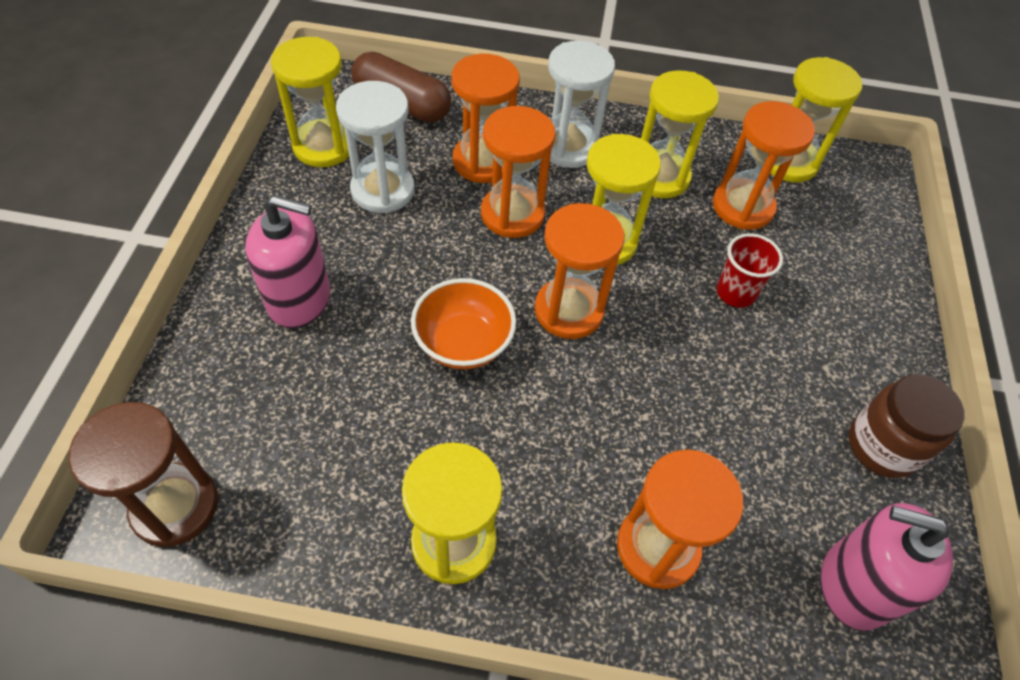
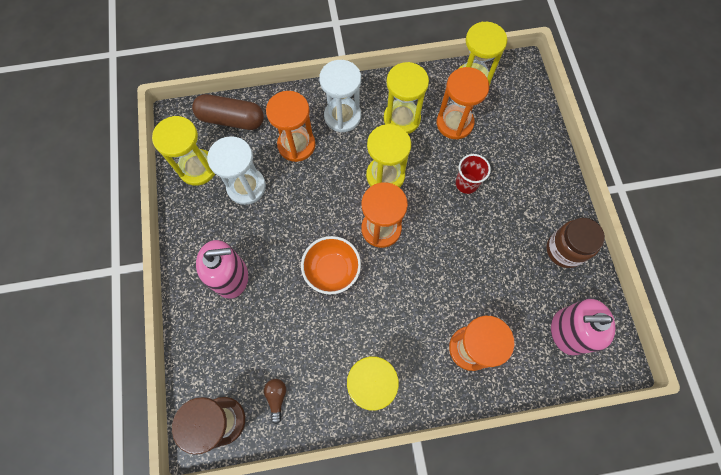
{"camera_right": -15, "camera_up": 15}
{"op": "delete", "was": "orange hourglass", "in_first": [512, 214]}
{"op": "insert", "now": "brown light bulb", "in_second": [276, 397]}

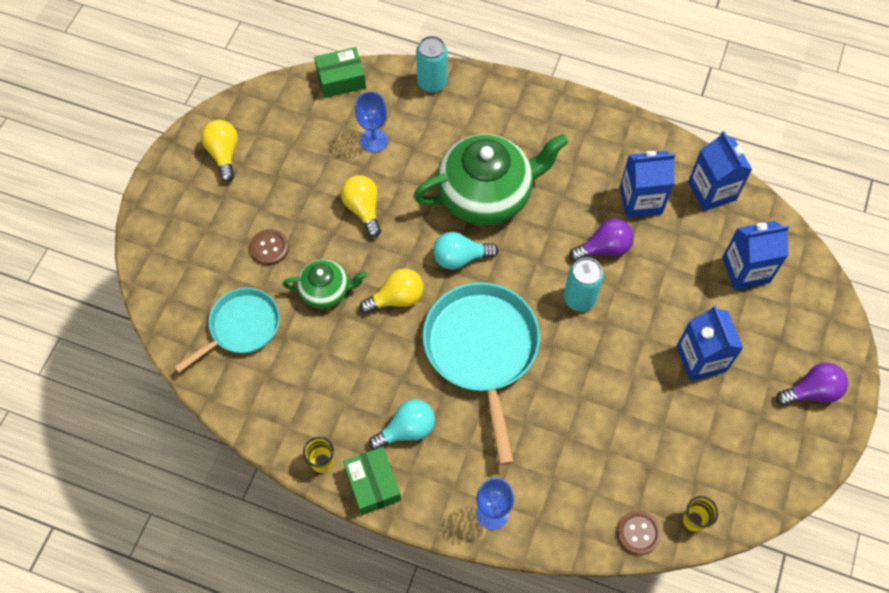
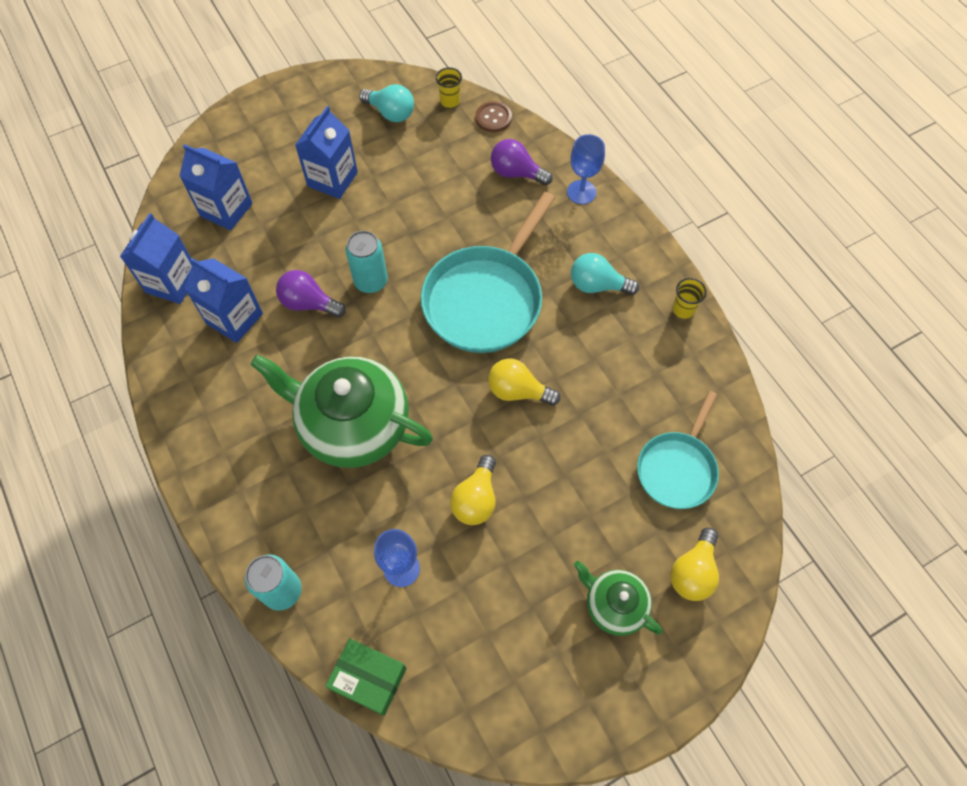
{"camera_right": -140, "camera_up": 0}
{"op": "move", "was": "yellow light bulb", "in_first": [224, 154], "in_second": [693, 572]}
{"op": "delete", "was": "brown button", "in_first": [269, 248]}
{"op": "move", "was": "turquoise light bulb", "in_first": [460, 258], "in_second": [391, 113]}
{"op": "move", "was": "green teapot", "in_first": [326, 291], "in_second": [614, 605]}
{"op": "rotate", "was": "turquoise pan", "in_first": [241, 327], "in_second": [677, 468], "clockwise": -60}
{"op": "move", "was": "purple light bulb", "in_first": [812, 391], "in_second": [516, 173]}
{"op": "delete", "was": "green box", "in_first": [373, 484]}

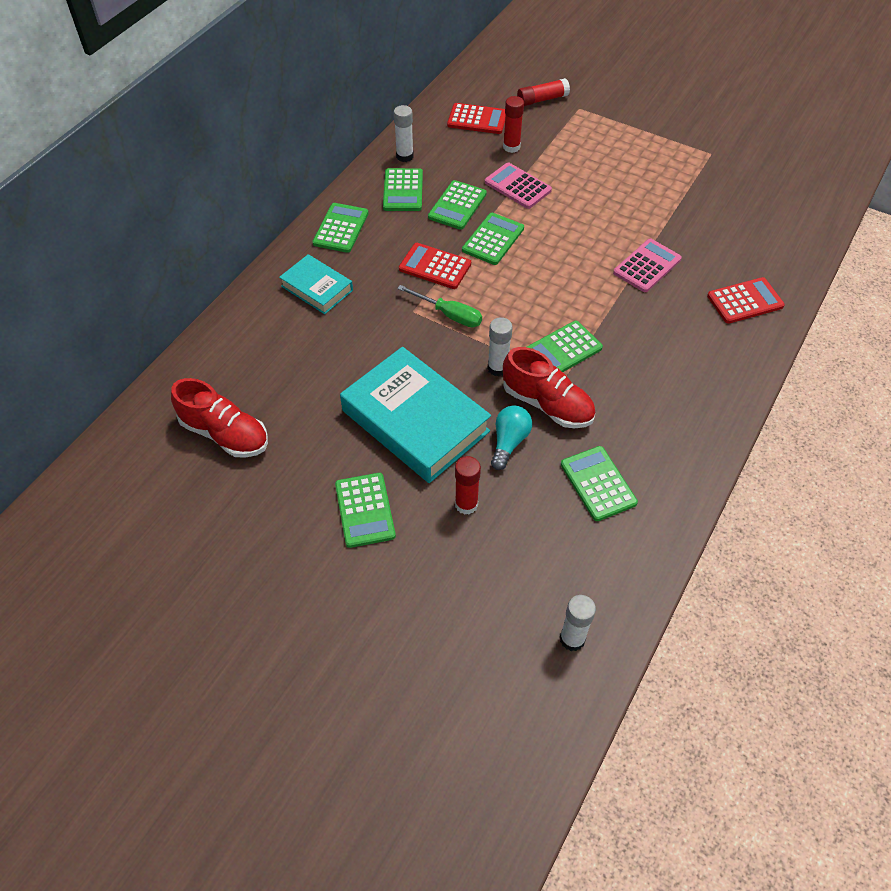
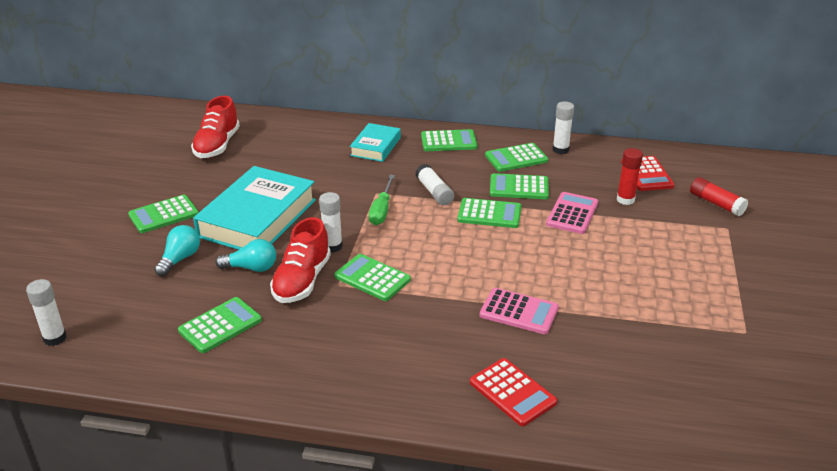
{"camera_right": 70, "camera_up": -20}
{"op": "replace", "was": "red calculator", "now": "white glue stick", "in_first": [435, 266], "in_second": [434, 192]}
{"op": "replace", "was": "red glue stick", "now": "turquoise light bulb", "in_first": [466, 504], "in_second": [180, 259]}

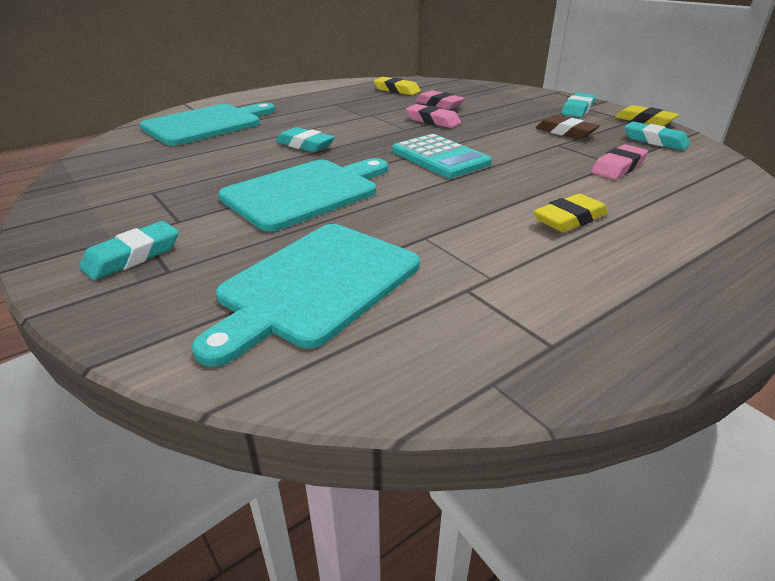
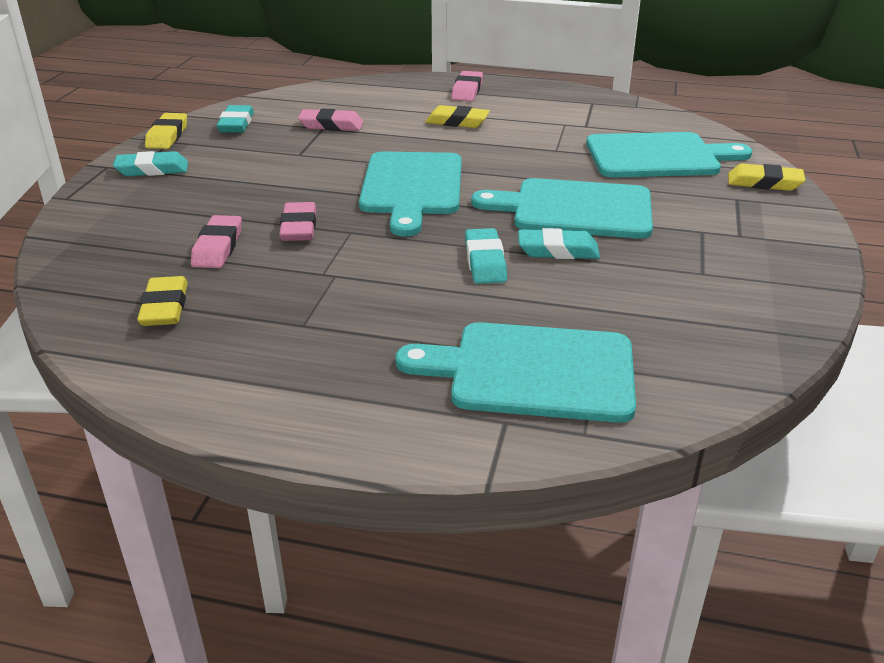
{"camera_right": -130, "camera_up": 0}
{"op": "delete", "was": "brown eraser", "in_first": [565, 132]}
{"op": "replace", "was": "turquoise calculator", "now": "turquoise cutting board", "in_first": [440, 157], "in_second": [411, 187]}
{"op": "move", "was": "turquoise eraser", "in_first": [132, 256], "in_second": [558, 250]}
{"op": "insert", "now": "pink eraser", "in_second": [467, 91]}
{"op": "insert", "now": "yellow eraser", "in_second": [764, 183]}

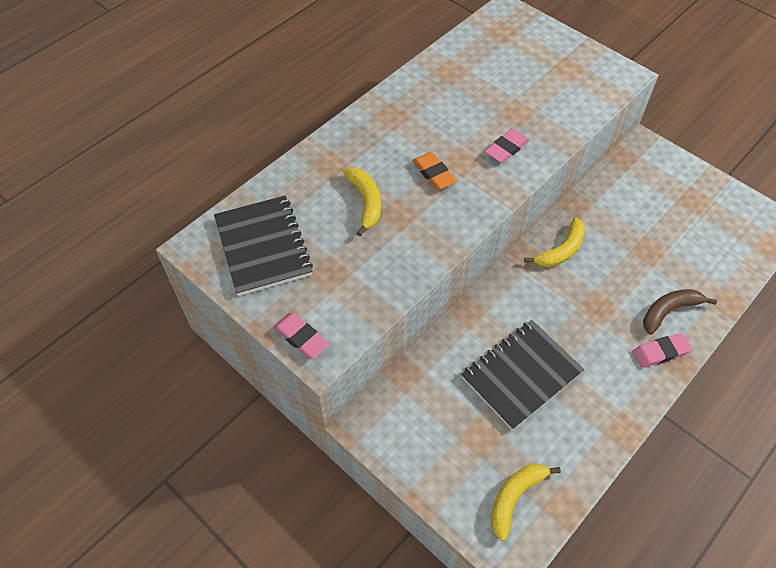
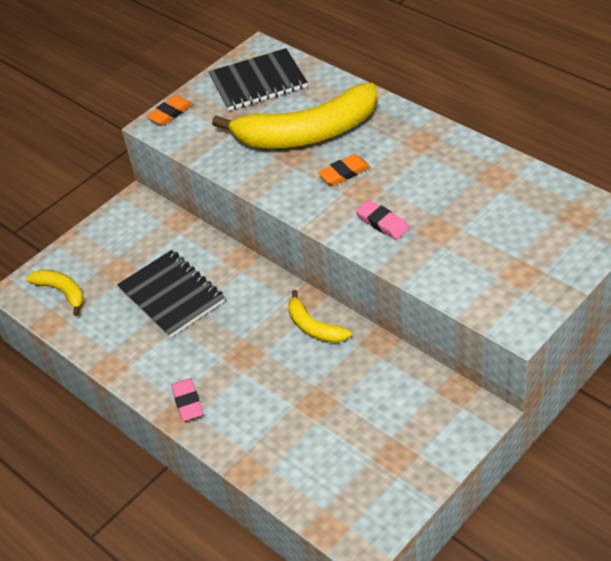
{"camera_right": 95, "camera_up": -10}
{"op": "resize", "was": "yellow banana", "in_first": [365, 202], "in_second": [307, 133], "ratio": 2.14}
{"op": "delete", "was": "brown banana", "in_first": [669, 311]}
{"op": "recolor", "was": "pink eraser", "now": "orange eraser", "in_first": [301, 338], "in_second": [170, 113]}

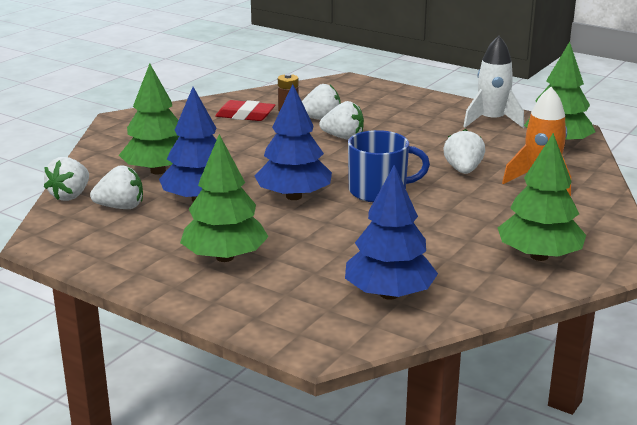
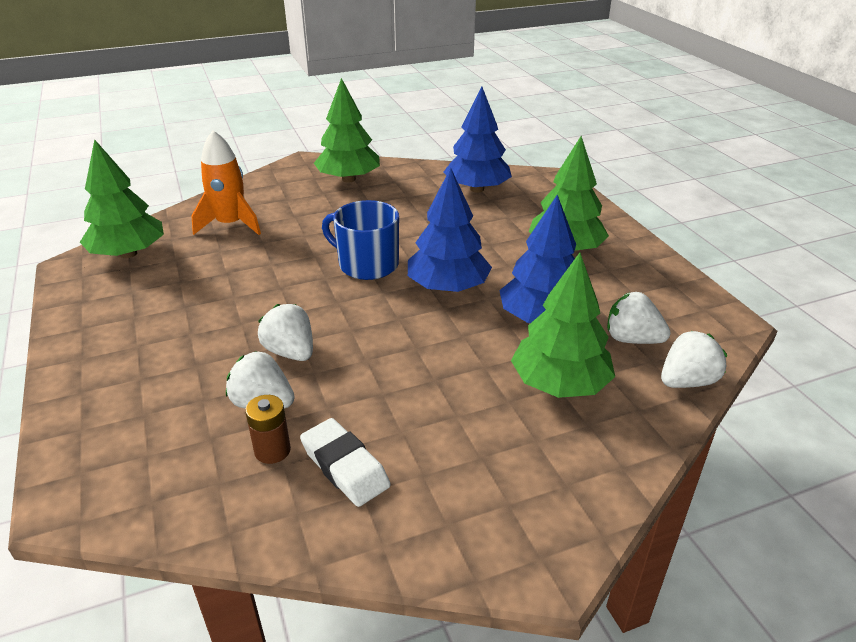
{"camera_right": -145, "camera_up": 10}
{"op": "delete", "was": "white rocket", "in_first": [491, 121]}
{"op": "recolor", "was": "red eraser", "now": "white eraser", "in_first": [245, 115], "in_second": [345, 467]}
{"op": "delete", "was": "white strawberry", "in_first": [463, 170]}

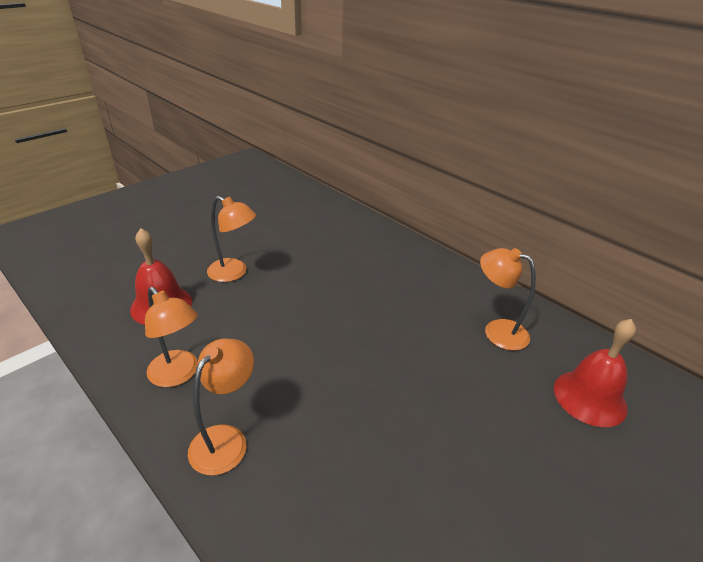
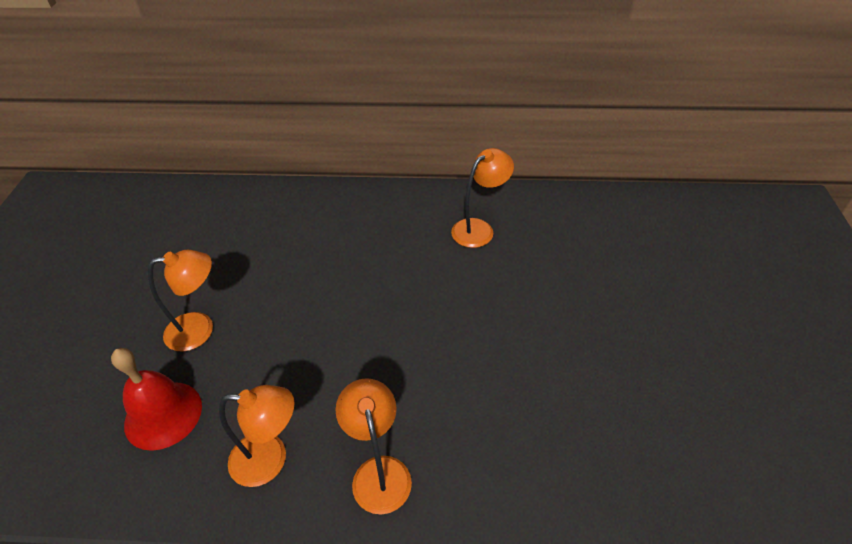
{"camera_right": -40, "camera_up": 10}
{"op": "rotate", "was": "orange lamp", "in_first": [497, 331], "in_second": [479, 228], "clockwise": 150}
{"op": "delete", "was": "red bell", "in_first": [589, 397]}

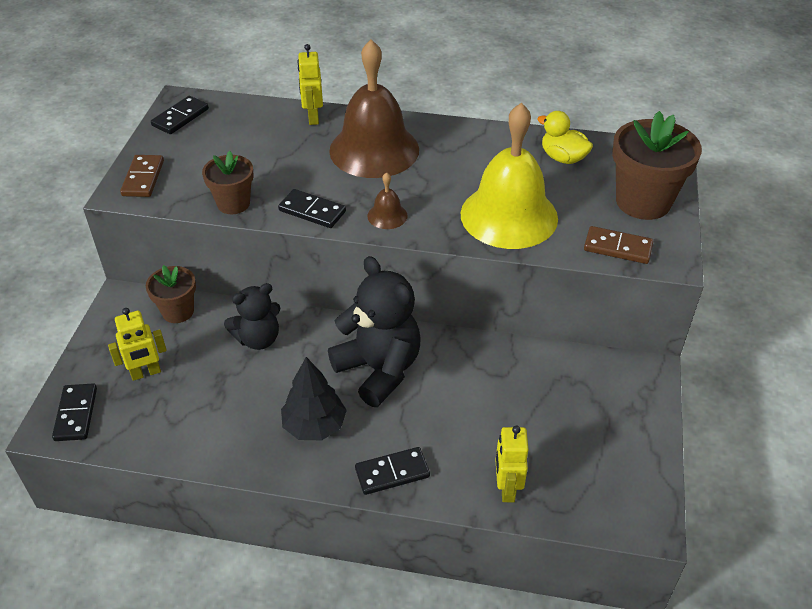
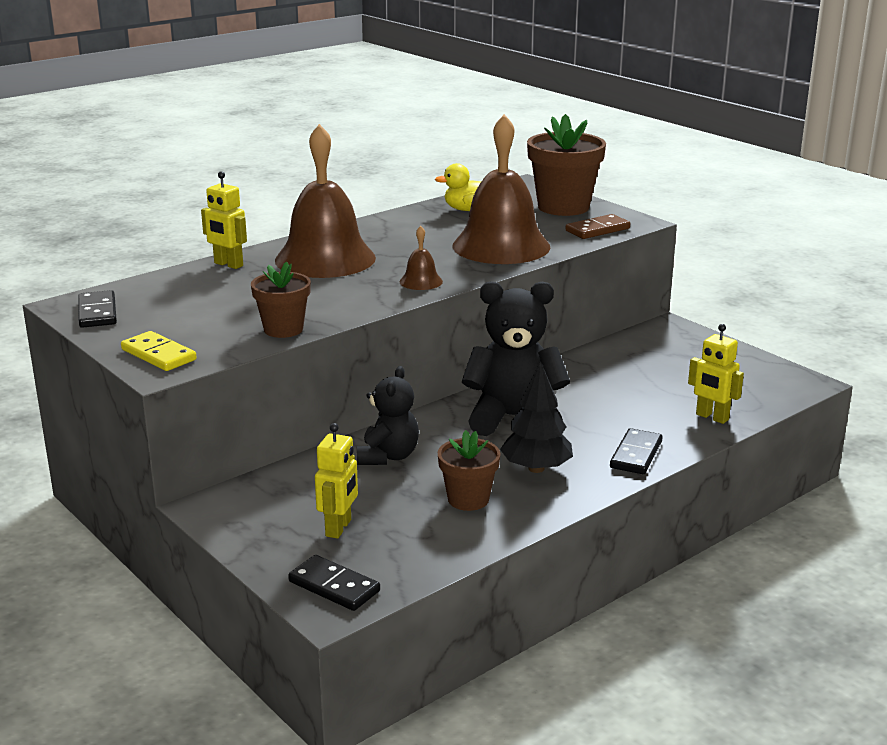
{"camera_right": -50, "camera_up": -20}
{"op": "recolor", "was": "yellow bell", "now": "brown bell", "in_first": [509, 215], "in_second": [501, 246]}
{"op": "recolor", "was": "brown domino", "now": "yellow domino", "in_first": [143, 178], "in_second": [159, 355]}
{"op": "delete", "was": "black domino", "in_first": [312, 211]}
{"op": "move", "was": "brown flower pot", "in_first": [178, 311], "in_second": [468, 499]}

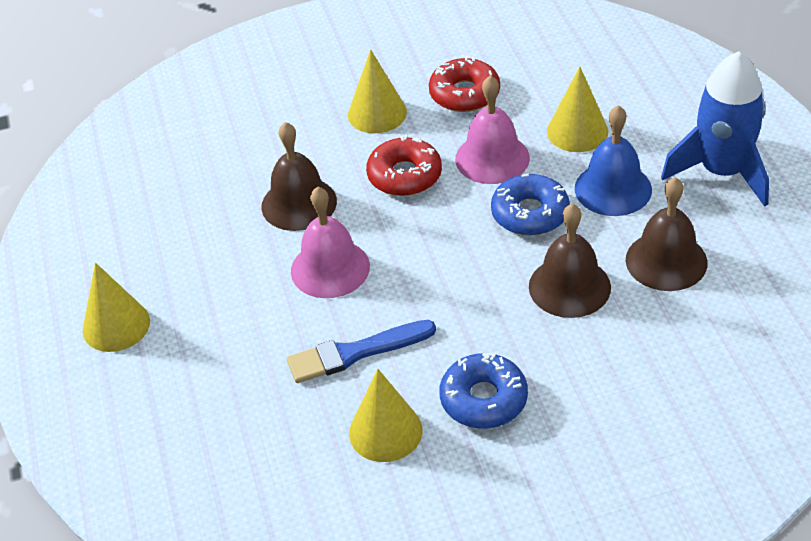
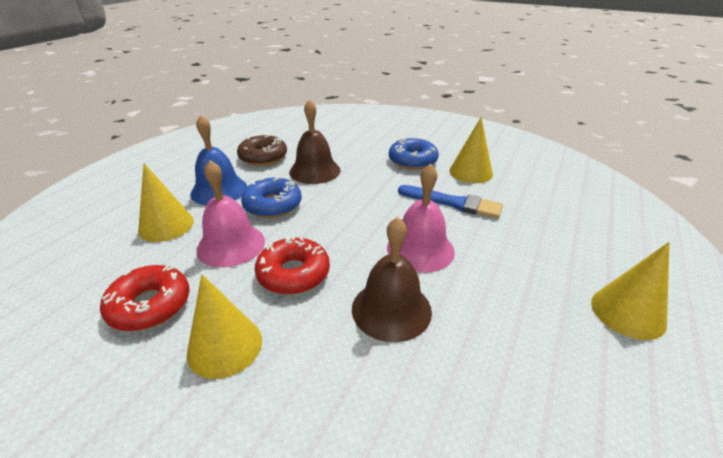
{"camera_right": -140, "camera_up": -10}
{"op": "delete", "was": "blue rocket", "in_first": [721, 172]}
{"op": "replace", "was": "brown bell", "now": "brown donut", "in_first": [666, 261], "in_second": [263, 157]}

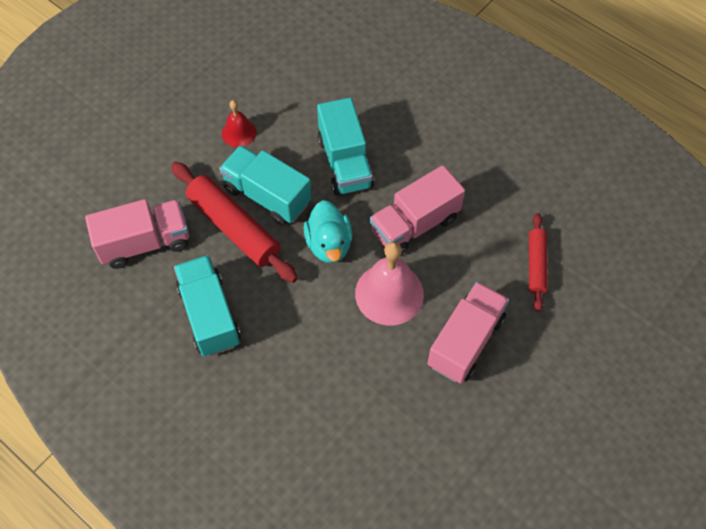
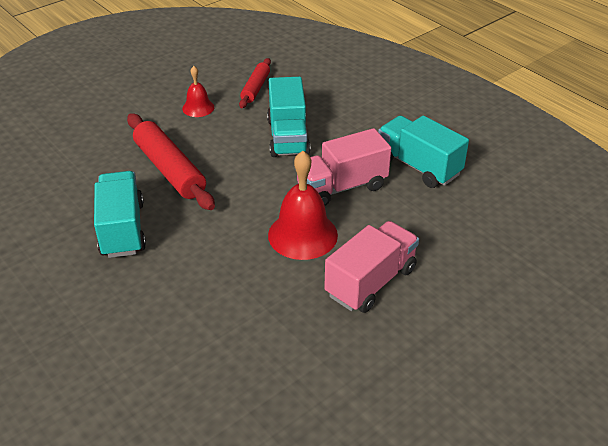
{"camera_right": 10, "camera_up": -20}
{"op": "move", "was": "turquoise truck", "in_first": [267, 196], "in_second": [418, 166]}
{"op": "delete", "was": "pink truck", "in_first": [145, 243]}
{"op": "delete", "was": "turquoise duck", "in_first": [329, 244]}
{"op": "move", "was": "red rolling pin", "in_first": [536, 265], "in_second": [255, 88]}
{"op": "recolor", "was": "pink bell", "now": "red bell", "in_first": [389, 293], "in_second": [302, 235]}

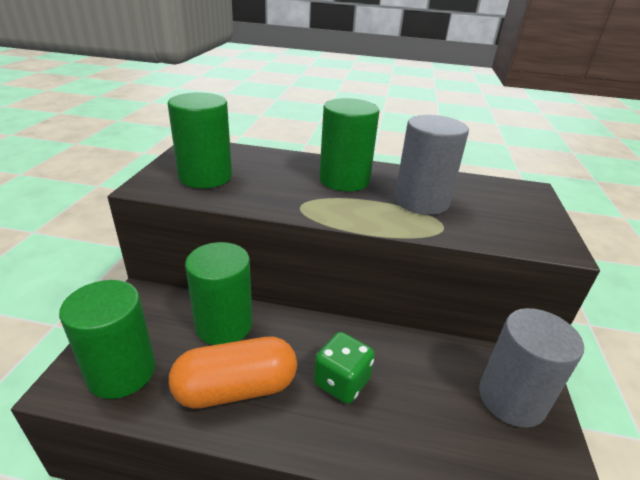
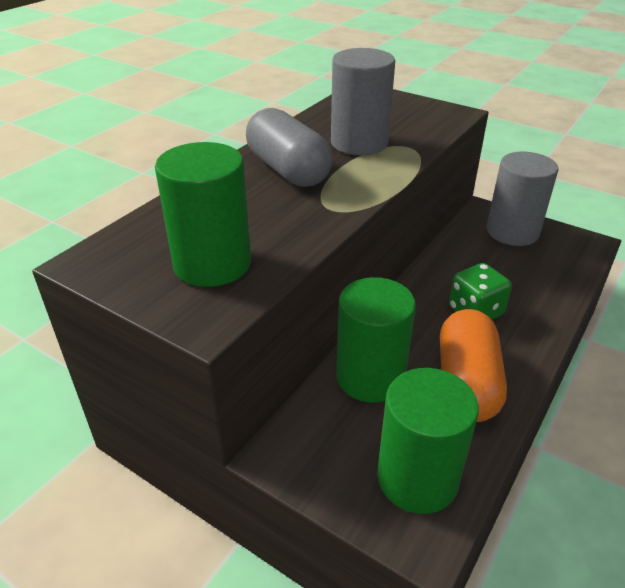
{"camera_right": -65, "camera_up": 5}
{"op": "replace", "was": "green cylinder", "now": "grey capsule", "in_first": [344, 180], "in_second": [288, 170]}

